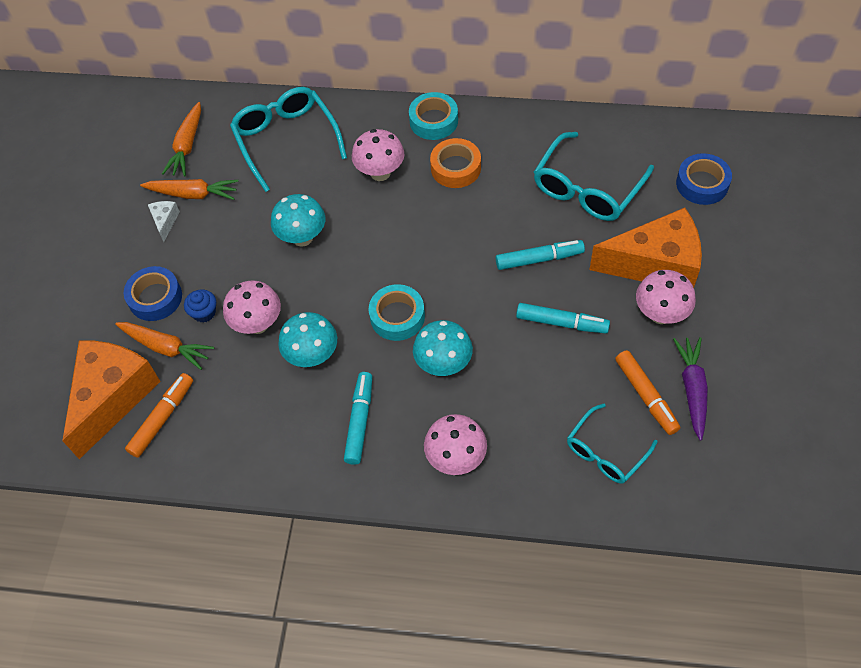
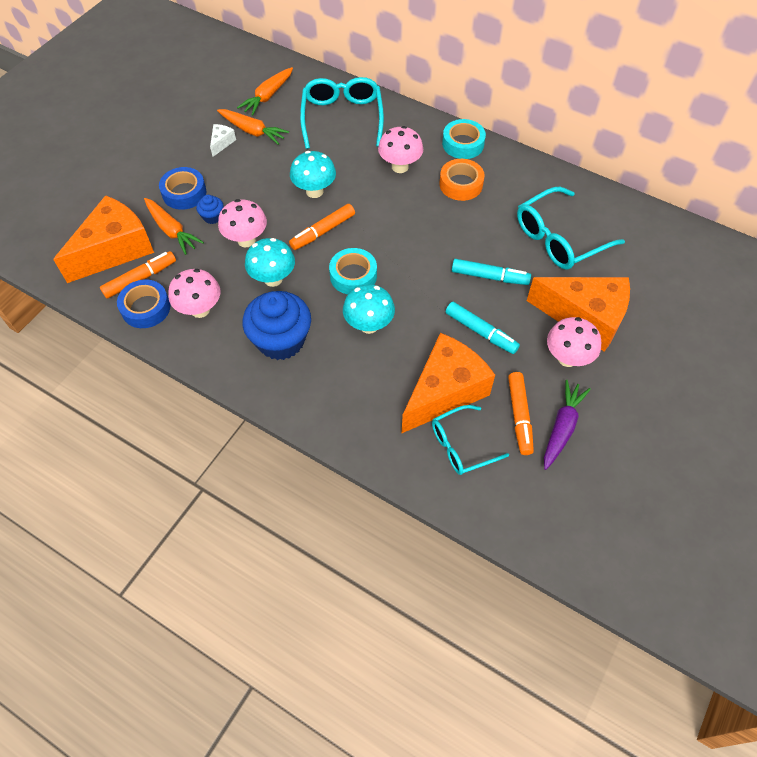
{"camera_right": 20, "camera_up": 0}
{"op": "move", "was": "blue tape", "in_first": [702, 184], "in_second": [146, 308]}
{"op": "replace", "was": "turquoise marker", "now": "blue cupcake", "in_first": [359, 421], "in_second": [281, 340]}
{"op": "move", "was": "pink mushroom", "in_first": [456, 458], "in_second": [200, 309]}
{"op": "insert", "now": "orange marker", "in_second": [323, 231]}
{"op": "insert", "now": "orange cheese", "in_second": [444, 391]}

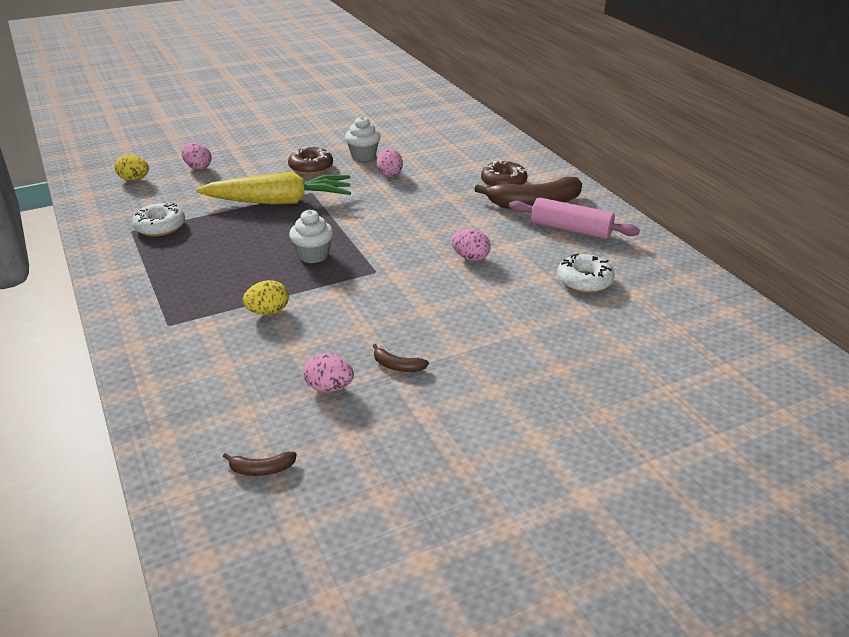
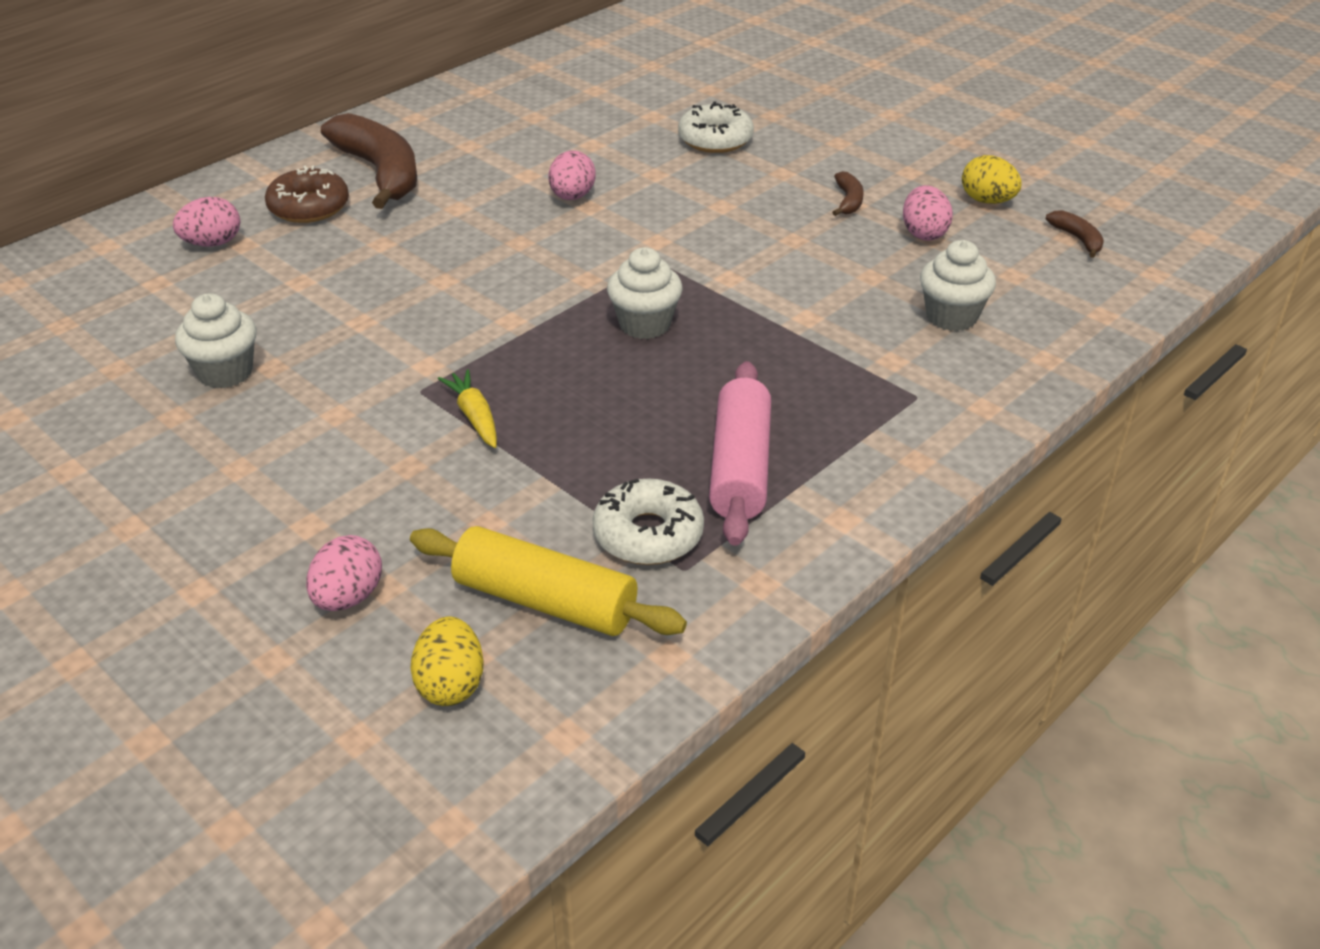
{"camera_right": -110, "camera_up": 5}
{"op": "delete", "was": "brown donut", "in_first": [311, 167]}
{"op": "move", "was": "pink egg", "in_first": [389, 174], "in_second": [212, 243]}
{"op": "resize", "was": "yellow carrot", "in_first": [279, 201], "in_second": [474, 417], "ratio": 0.41}
{"op": "move", "was": "pink rolling pin", "in_first": [571, 229], "in_second": [740, 467]}
{"op": "move", "was": "white donut", "in_first": [584, 281], "in_second": [715, 139]}
{"op": "move", "was": "yellow egg", "in_first": [268, 312], "in_second": [987, 201]}
{"op": "insert", "now": "white cupcake", "in_second": [951, 317]}
{"op": "insert", "now": "yellow rolling pin", "in_second": [545, 601]}

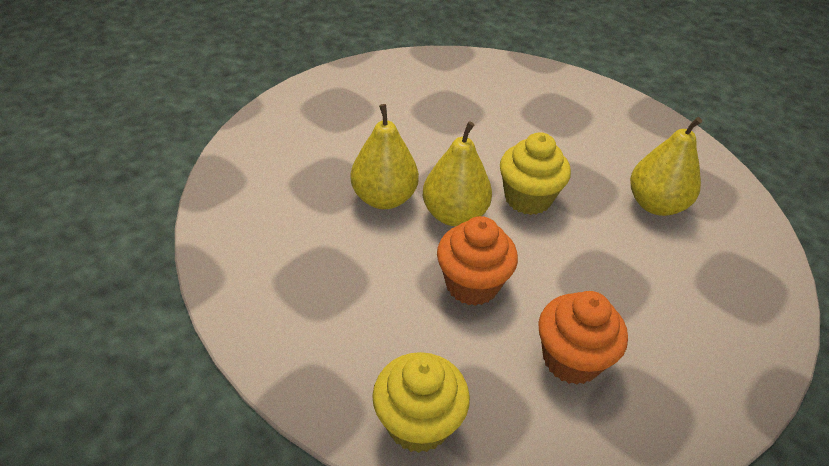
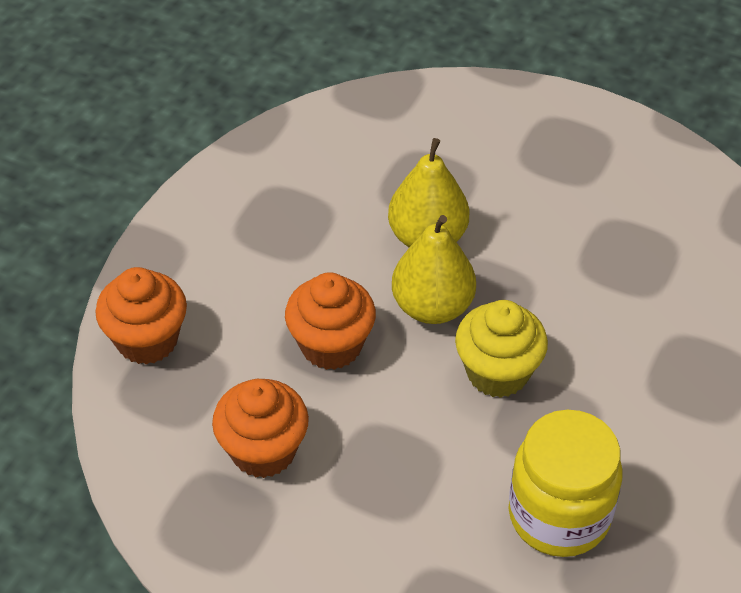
{"camera_right": 75, "camera_up": 5}
{"op": "replace", "was": "yellow pear", "now": "yellow jar", "in_first": [655, 204], "in_second": [559, 515]}
{"op": "recolor", "was": "yellow cupcake", "now": "orange cupcake", "in_first": [418, 423], "in_second": [147, 340]}

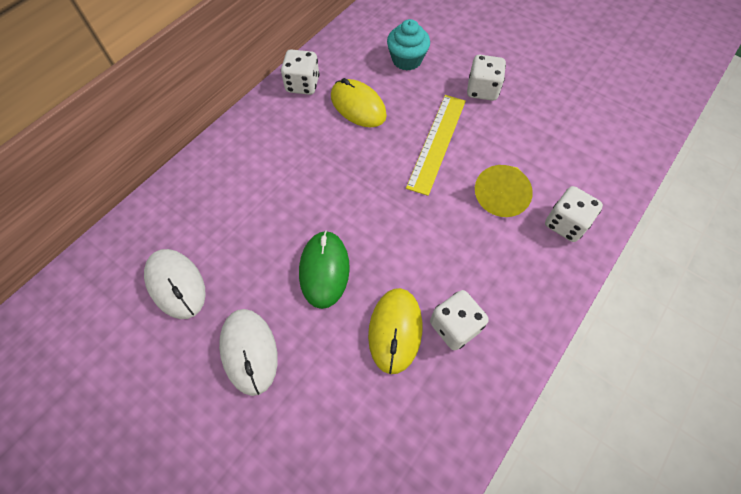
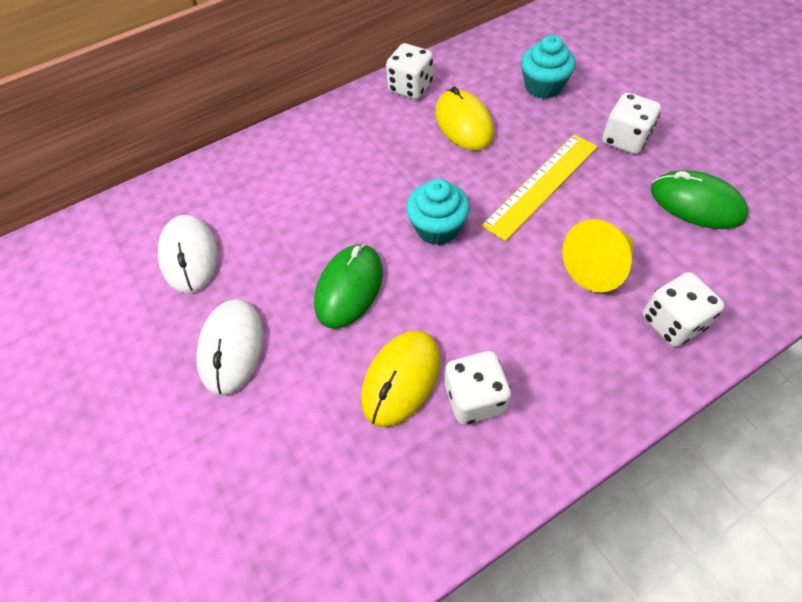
{"camera_right": 25, "camera_up": -5}
{"op": "insert", "now": "green mouse", "in_second": [696, 203]}
{"op": "insert", "now": "turquoise cupcake", "in_second": [437, 228]}

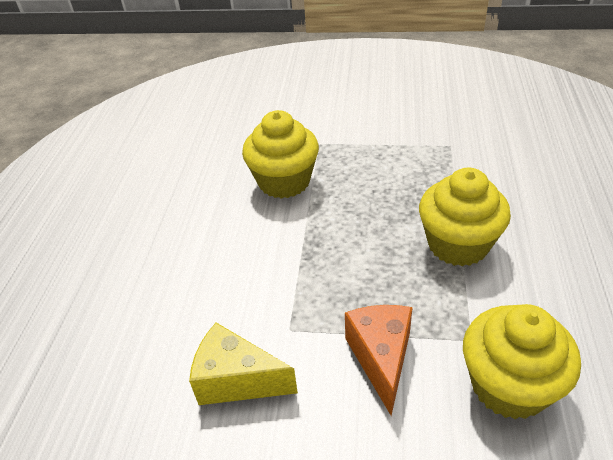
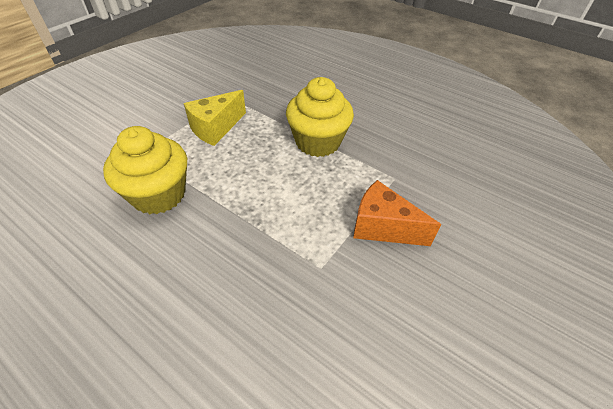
{"camera_right": -65, "camera_up": 5}
{"op": "delete", "was": "yellow cupcake", "in_first": [509, 385]}
{"op": "move", "was": "yellow cheese", "in_first": [237, 380], "in_second": [216, 128]}

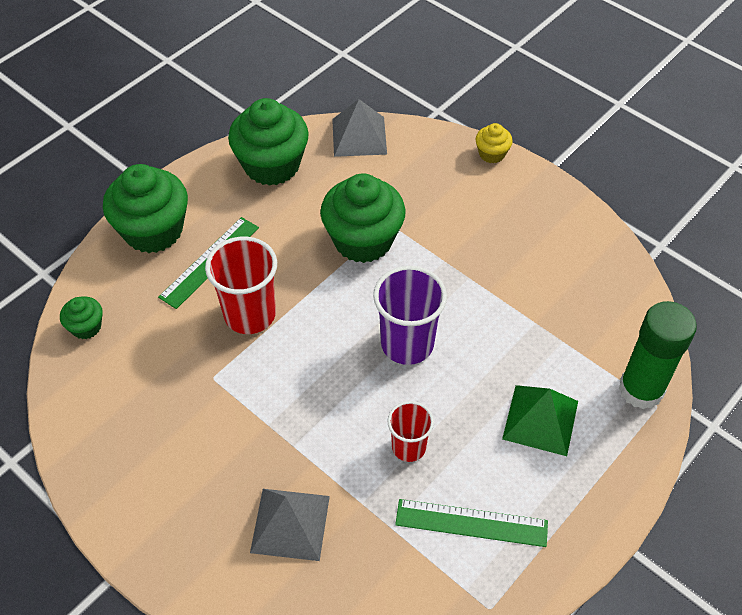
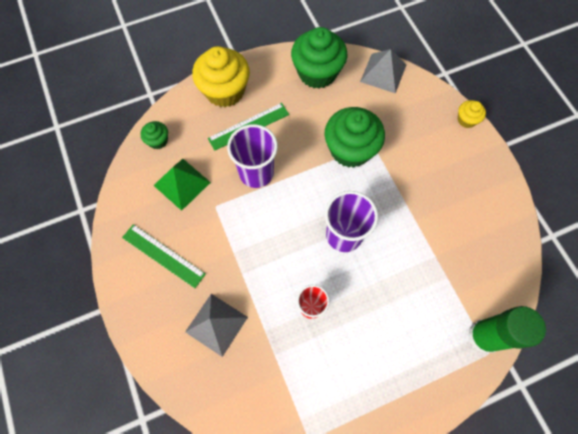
{"camera_right": 25, "camera_up": 15}
{"op": "recolor", "was": "green cupcake", "now": "yellow cupcake", "in_first": [153, 231], "in_second": [225, 91]}
{"op": "recolor", "was": "red cup", "now": "purple cup", "in_first": [250, 314], "in_second": [256, 173]}
{"op": "move", "was": "green pyramid", "in_first": [540, 419], "in_second": [182, 184]}
{"op": "move", "was": "green ruler", "in_first": [471, 523], "in_second": [163, 255]}

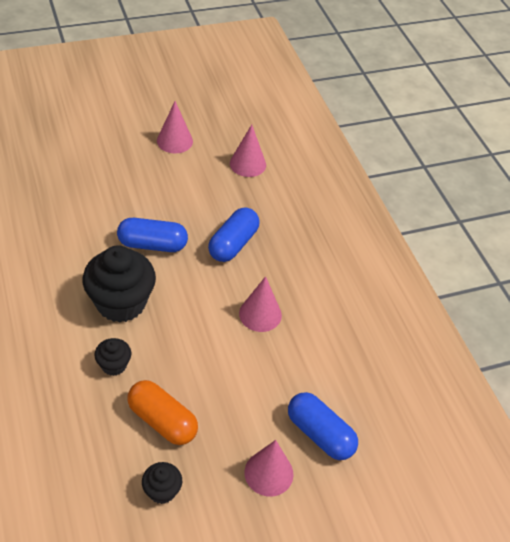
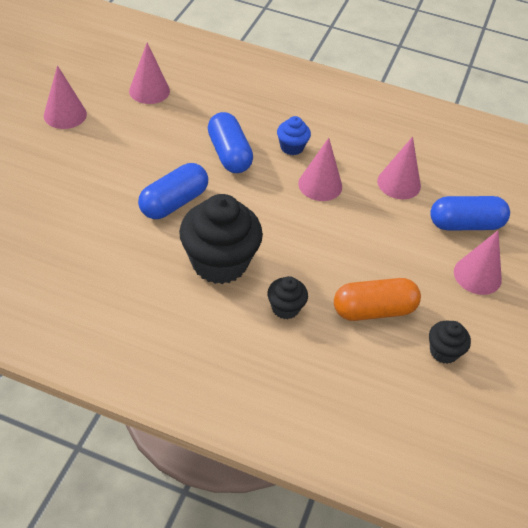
{"camera_right": -50, "camera_up": 0}
{"op": "insert", "now": "blue cupcake", "in_second": [291, 147]}
{"op": "insert", "now": "pink cone", "in_second": [399, 183]}

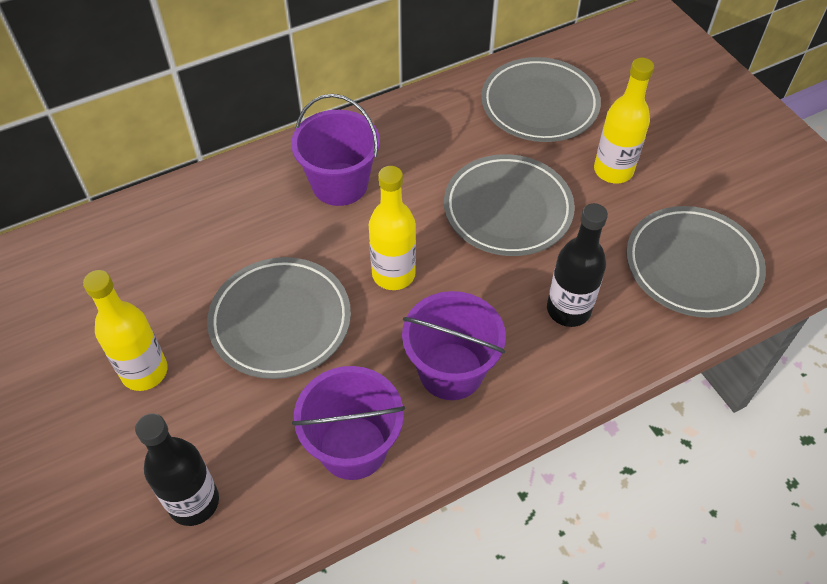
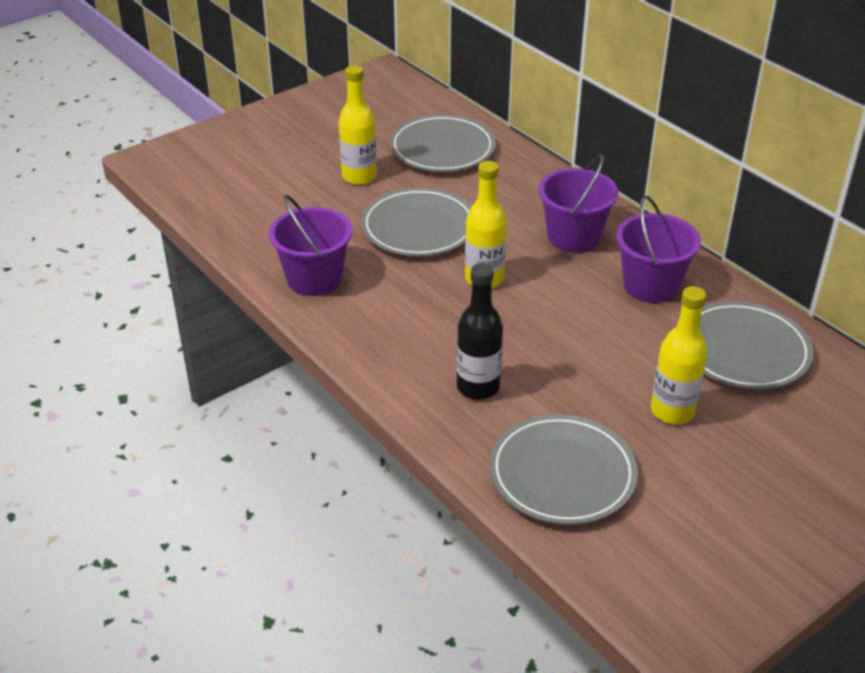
{"camera_right": 80, "camera_up": -15}
{"op": "move", "was": "grey plate", "in_first": [507, 210], "in_second": [442, 149]}
{"op": "move", "was": "purple bucket", "in_first": [451, 371], "in_second": [651, 285]}
{"op": "delete", "was": "black bottle", "in_first": [194, 502]}

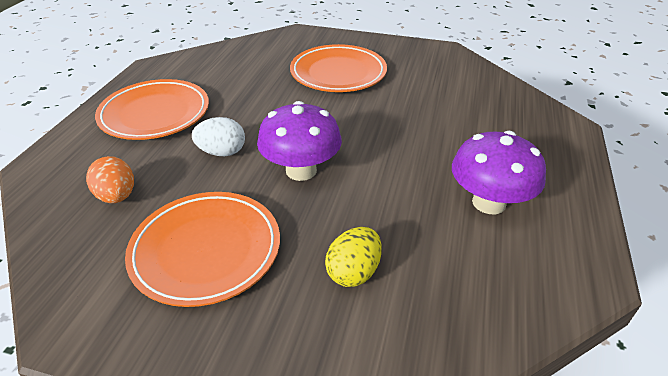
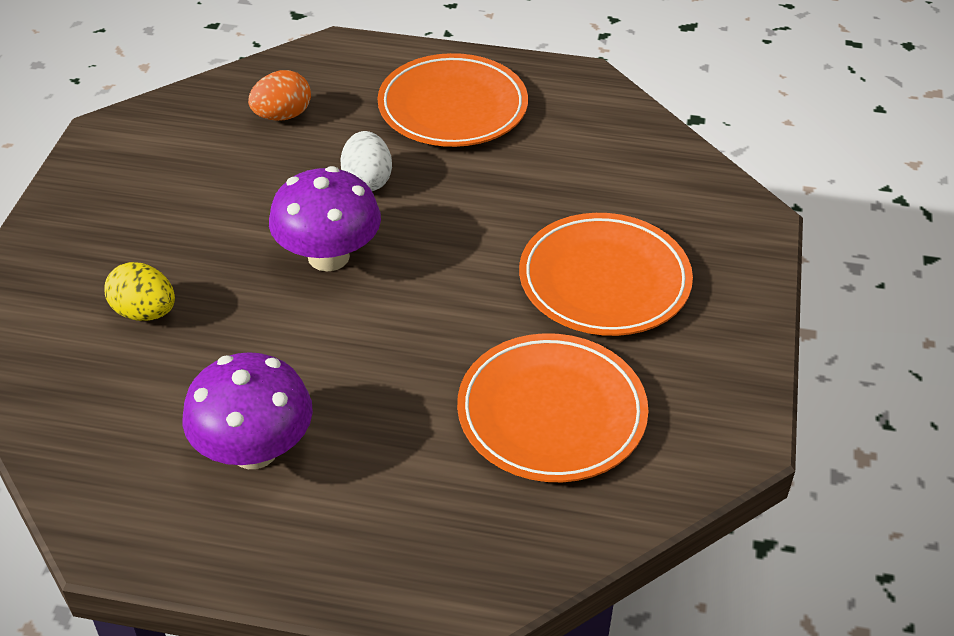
{"camera_right": 85, "camera_up": 5}
{"op": "move", "was": "orange plate", "in_first": [206, 250], "in_second": [551, 413]}

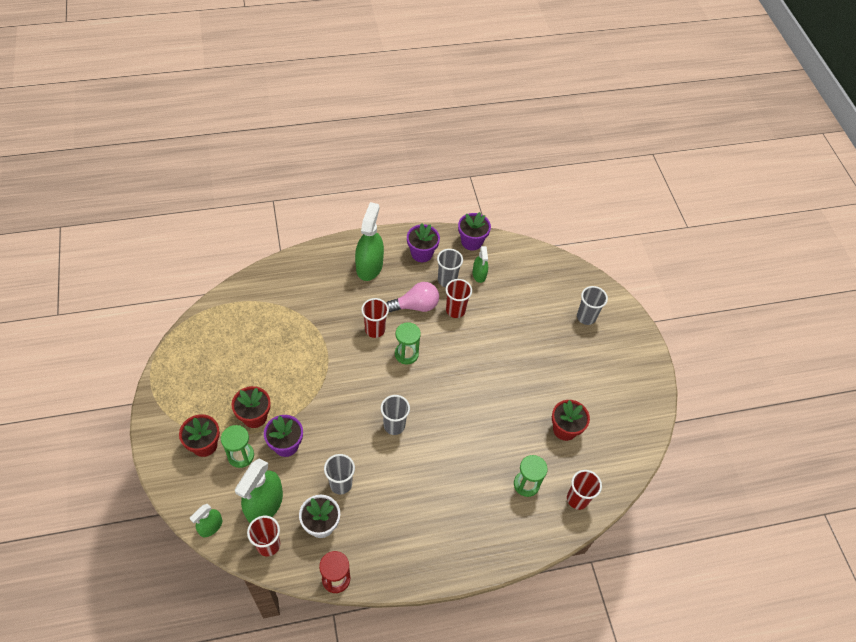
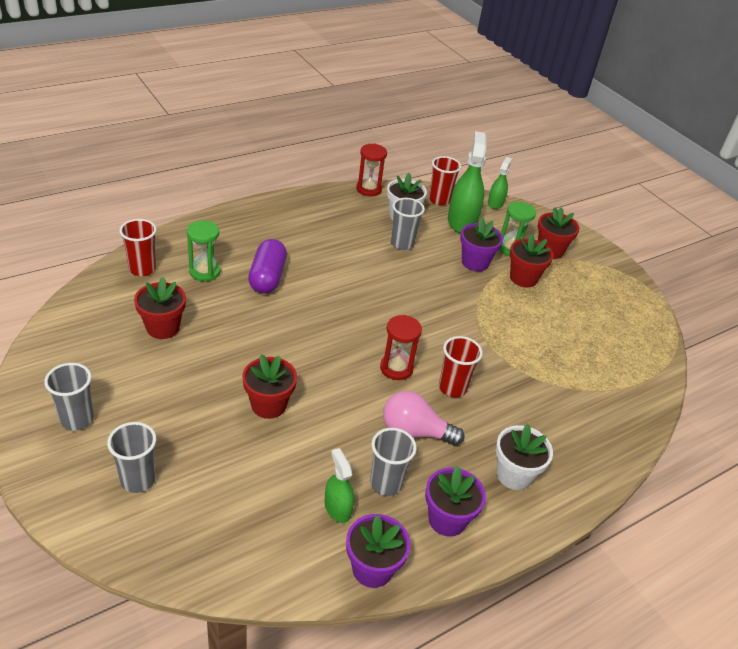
{"camera_right": 160, "camera_up": -15}
{"op": "replace", "was": "green spray bottle", "now": "white flower pot", "in_first": [369, 266], "in_second": [514, 474]}
{"op": "delete", "was": "red cup", "in_first": [455, 310]}
{"op": "rotate", "was": "pink light bulb", "in_first": [416, 306], "in_second": [415, 432], "clockwise": 45}
{"op": "recolor", "was": "green hourglass", "now": "red hourglass", "in_first": [406, 354], "in_second": [396, 368]}
{"op": "move", "was": "grey cup", "in_first": [394, 425], "in_second": [77, 419]}
{"op": "insert", "now": "purple capsule", "in_second": [267, 277]}
{"op": "insert", "now": "red flower pot", "in_second": [269, 405]}

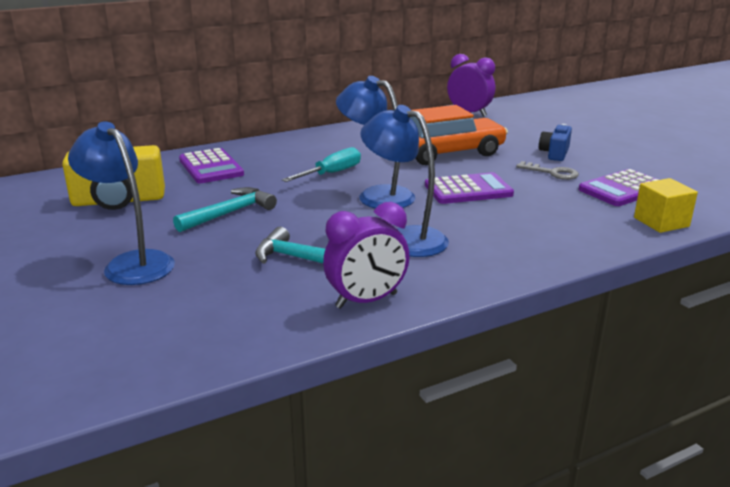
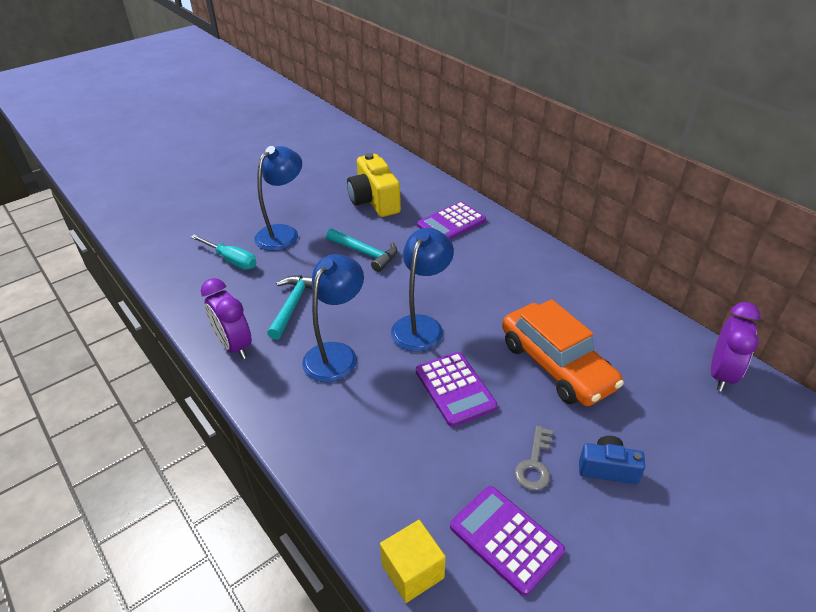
{"camera_right": 80, "camera_up": 15}
{"op": "move", "was": "turquoise screwdriver", "in_first": [331, 173], "in_second": [231, 260]}

